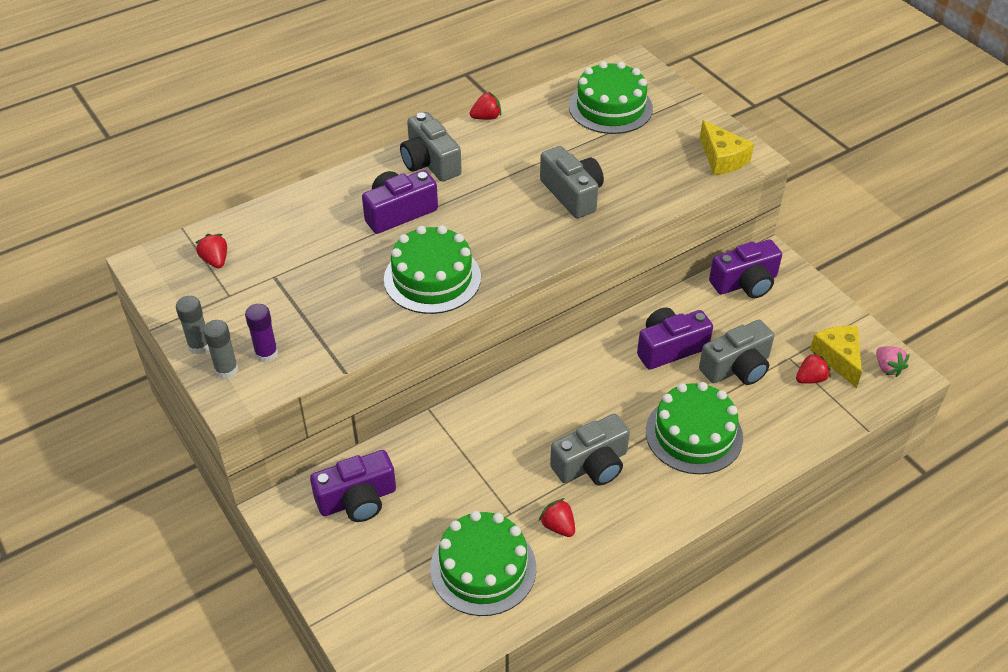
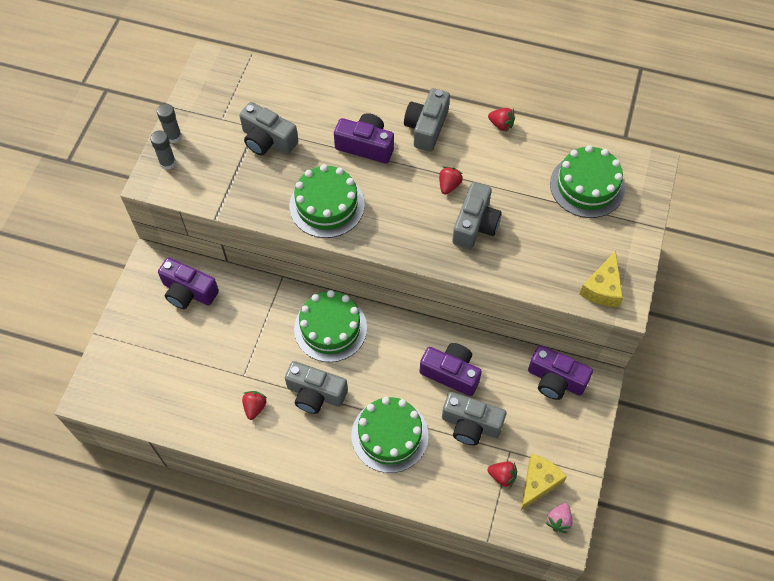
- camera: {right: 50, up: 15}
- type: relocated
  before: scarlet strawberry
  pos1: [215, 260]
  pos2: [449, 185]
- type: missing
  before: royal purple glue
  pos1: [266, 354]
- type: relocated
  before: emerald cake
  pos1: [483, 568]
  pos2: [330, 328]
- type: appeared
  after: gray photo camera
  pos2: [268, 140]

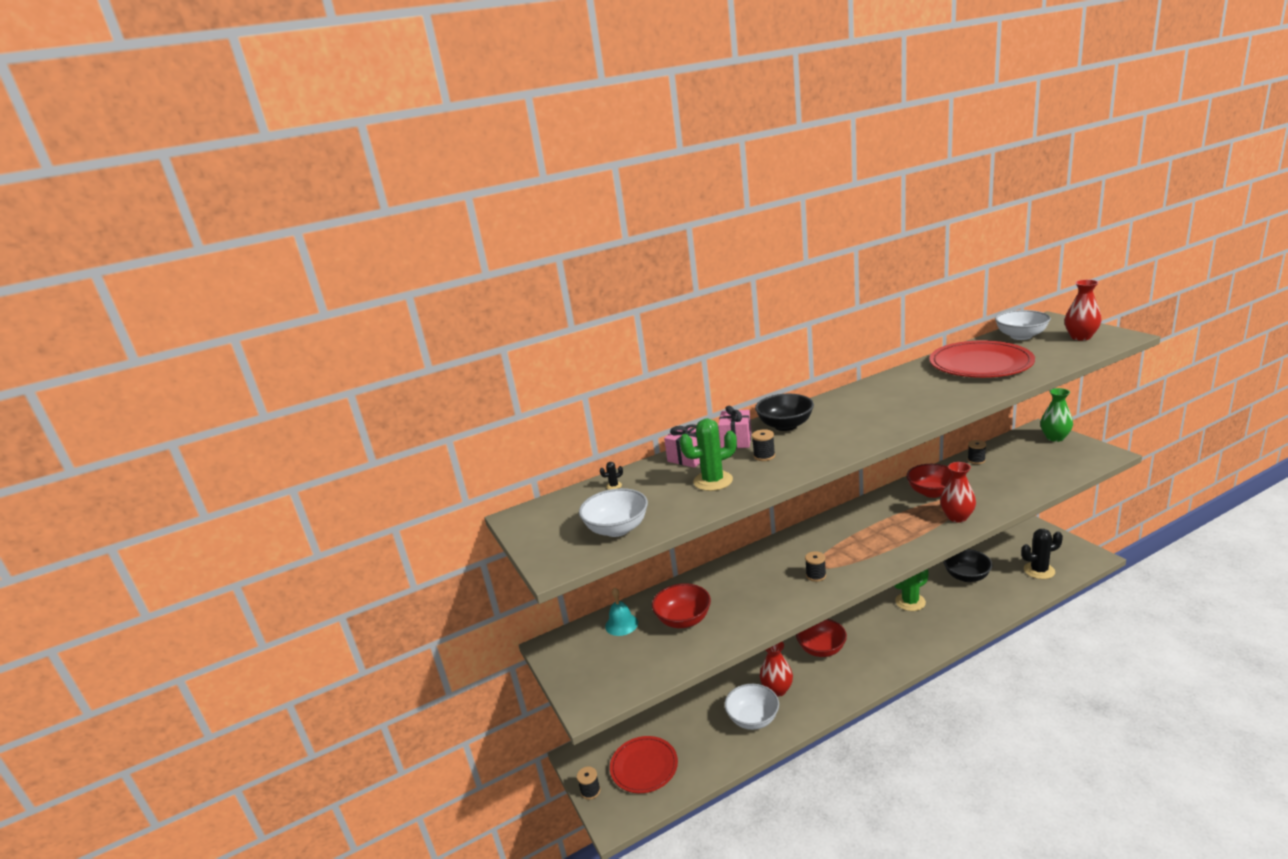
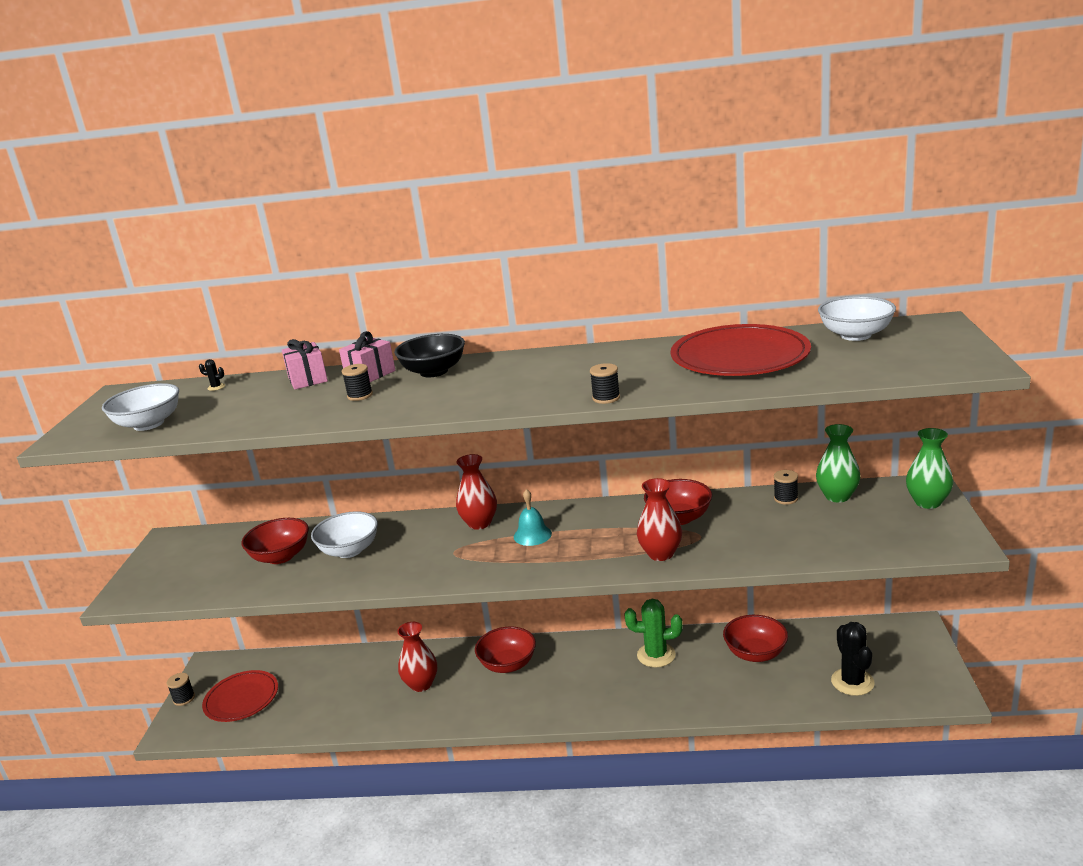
- camera: {right: 30, up: 0}
- type: relocated
  before: turquoise hand bell
  pos1: [621, 624]
  pos2: [532, 535]
- type: missing
  before: emerald cactus
  pos1: [713, 481]
- type: relocated
  before: pure white bowl
  pos1: [753, 719]
  pos2: [349, 550]
- type: relocated
  before: jet-black reel of thread
  pos1: [816, 575]
  pos2: [606, 398]
- type: colour
  before: jet-black bowl
  after: scarlet bowl
  pos1: [966, 576]
  pos2: [755, 653]
- type: spun
  before: jet-black cactus
  pos1: [1039, 571]
  pos2: [852, 682]
  turn: 60
- type: relocated
  before: scarlet vase
  pos1: [1080, 337]
  pos2: [479, 523]
- type: appeared
  after: emerald vase
  pos2: [837, 496]

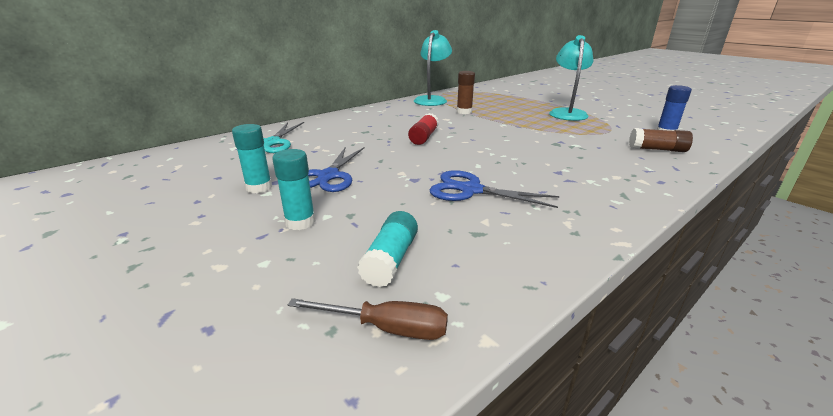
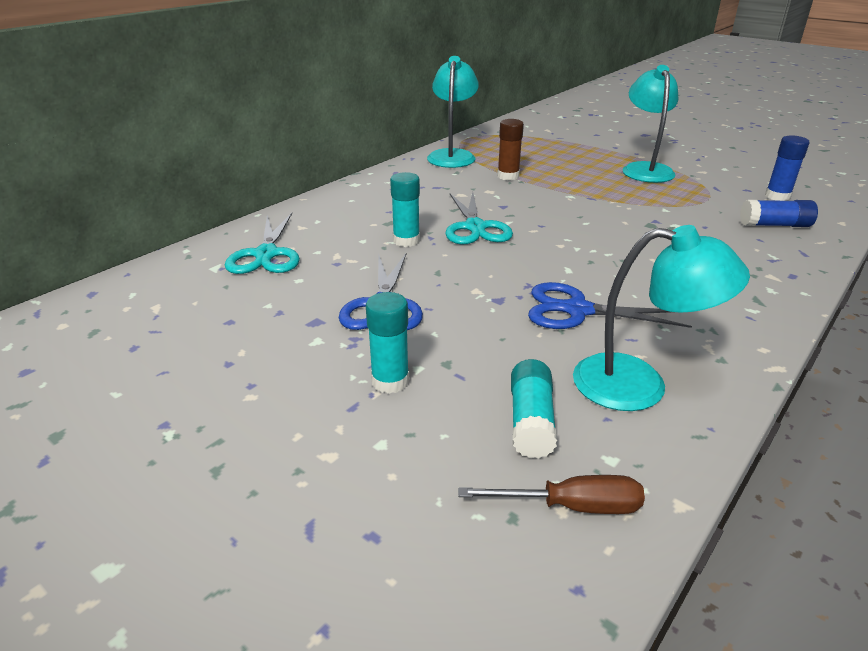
- camera: {right: -10, up: 5}
- type: relocated
  before: turquoise glue
  pos1: [259, 187]
  pos2: [406, 241]
- type: exchanged
  before: scarlet glue
  after: turquoise scissors
  pos1: [423, 137]
  pos2: [475, 227]
- type: colour
  before: brown glue
  after: royal blue glue
  pos1: [657, 149]
  pos2: [775, 225]
- type: appeared
  after: turquoise lamp
  pos2: [639, 385]

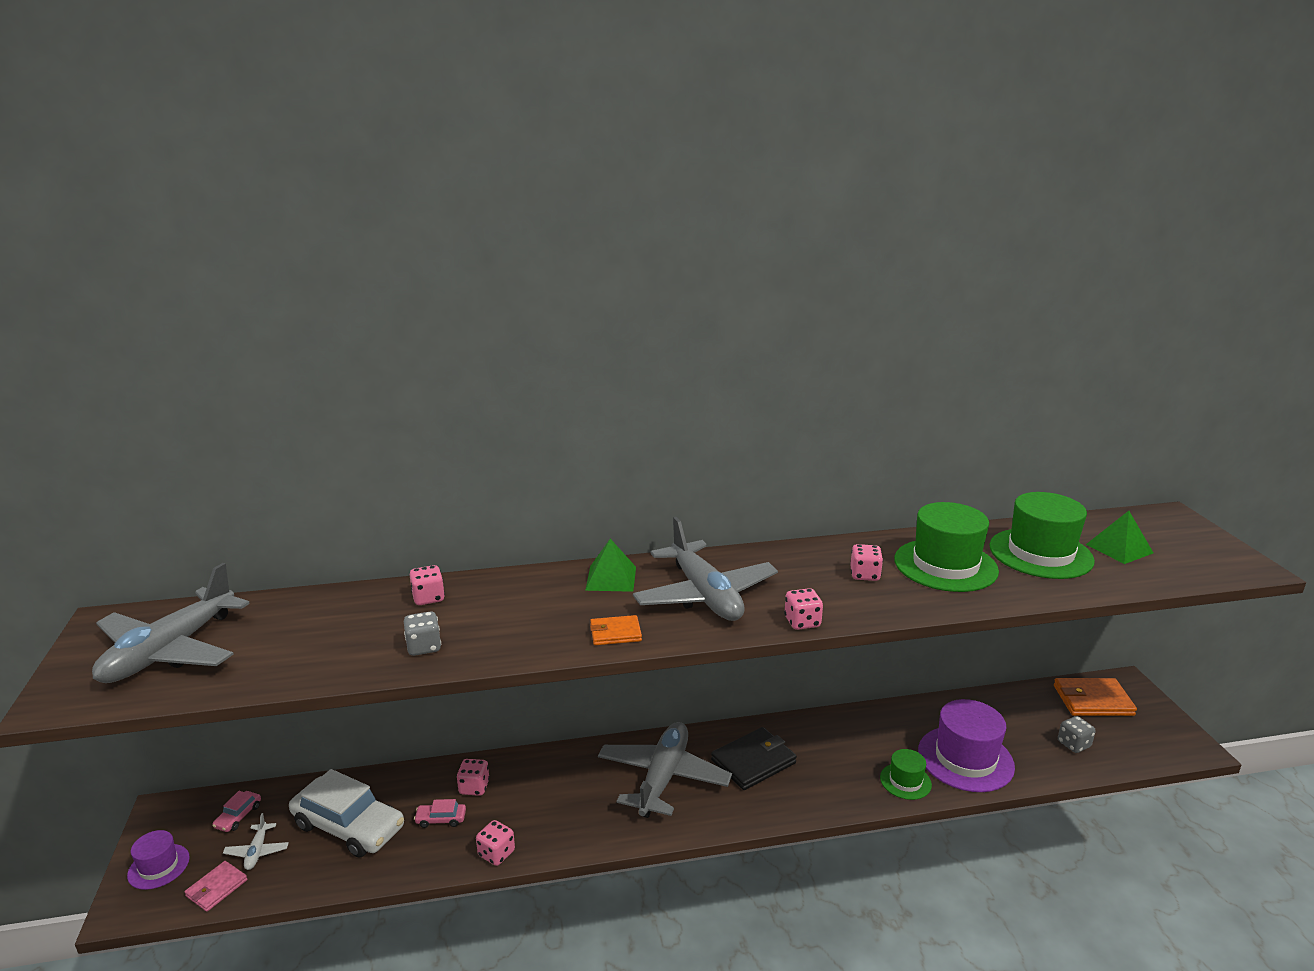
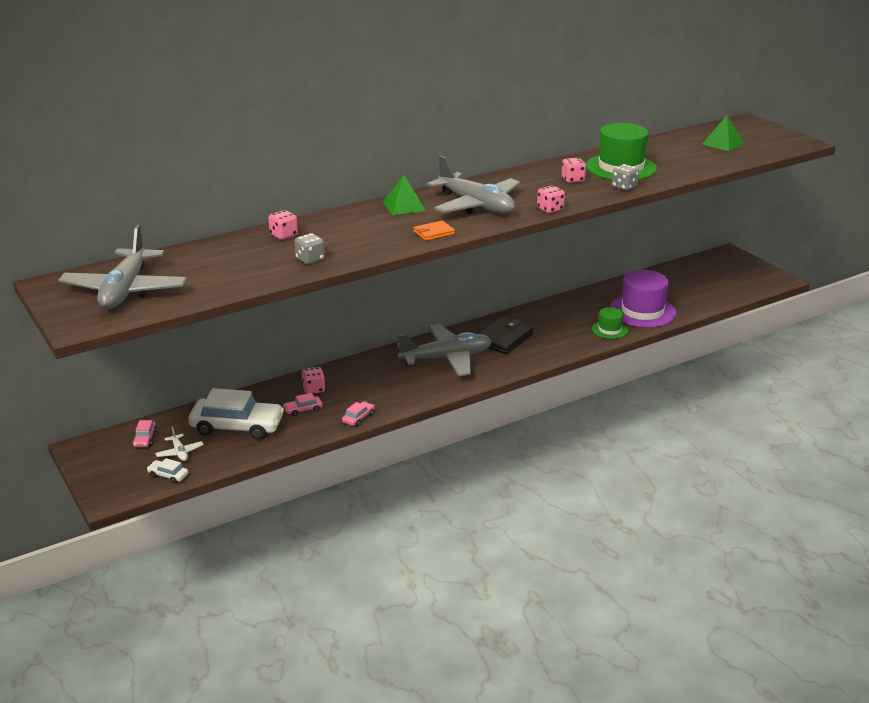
- camera: {right: -20, up: 5}
- type: missing
  before: royal purple hat
  pos1: [158, 866]
- type: exchanged
  before: rose-pink wallet
  after: pure white toy car
  pos1: [216, 888]
  pos2: [168, 475]
- type: exchanged
  before: rose-pink die
  after: rose-pink toy car
  pos1: [496, 853]
  pos2: [358, 418]
- type: spun
  before: gray aeroplane
  pos1: [663, 778]
  pos2: [446, 358]
  turn: 75
- type: missing
  before: emerald hat
  pos1: [1040, 553]
- type: missing
  before: orange-coloured wallet
  pos1: [1092, 700]
- type: relocated
  before: gray die
  pos1: [1073, 744]
  pos2: [624, 187]

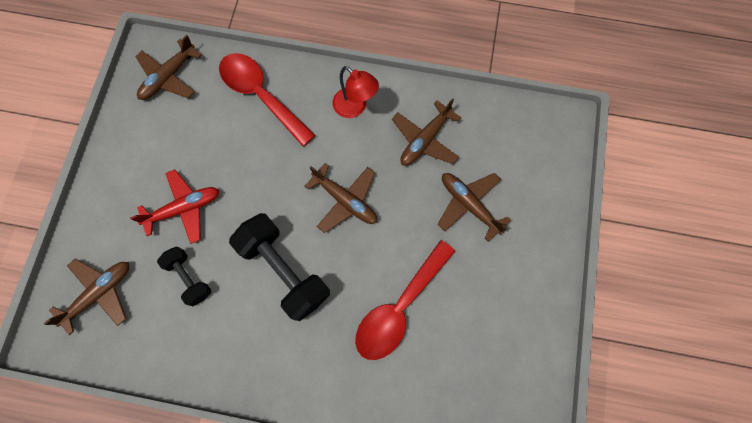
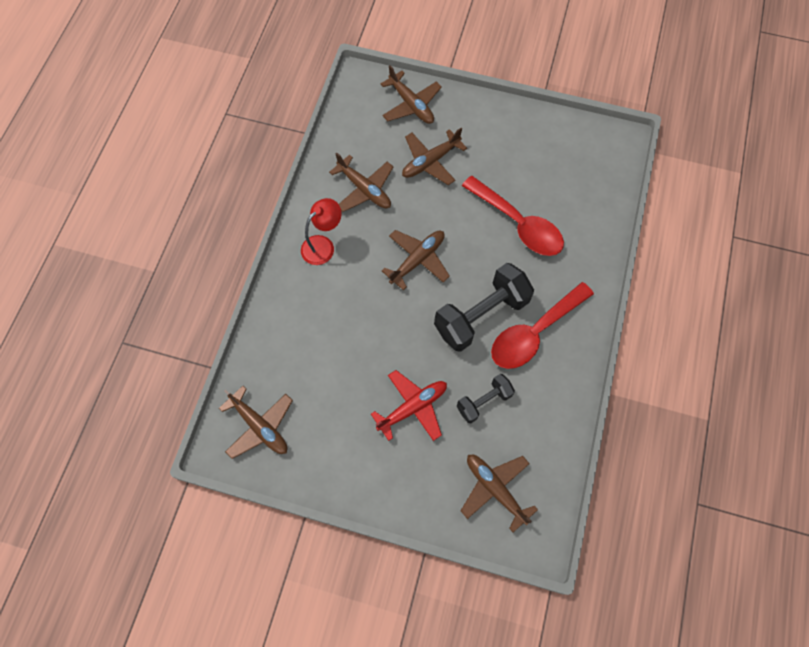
- camera: {right: -85, up: -5}
- type: spun
  before: scarlet aeroplane
  pos1: [184, 208]
  pos2: [413, 407]
  turn: 75
- type: relocated
  before: scarlet tablespoon
  pos1: [261, 95]
  pos2: [534, 333]
- type: appeared
  after: brown aeroplane
  pos2: [411, 105]

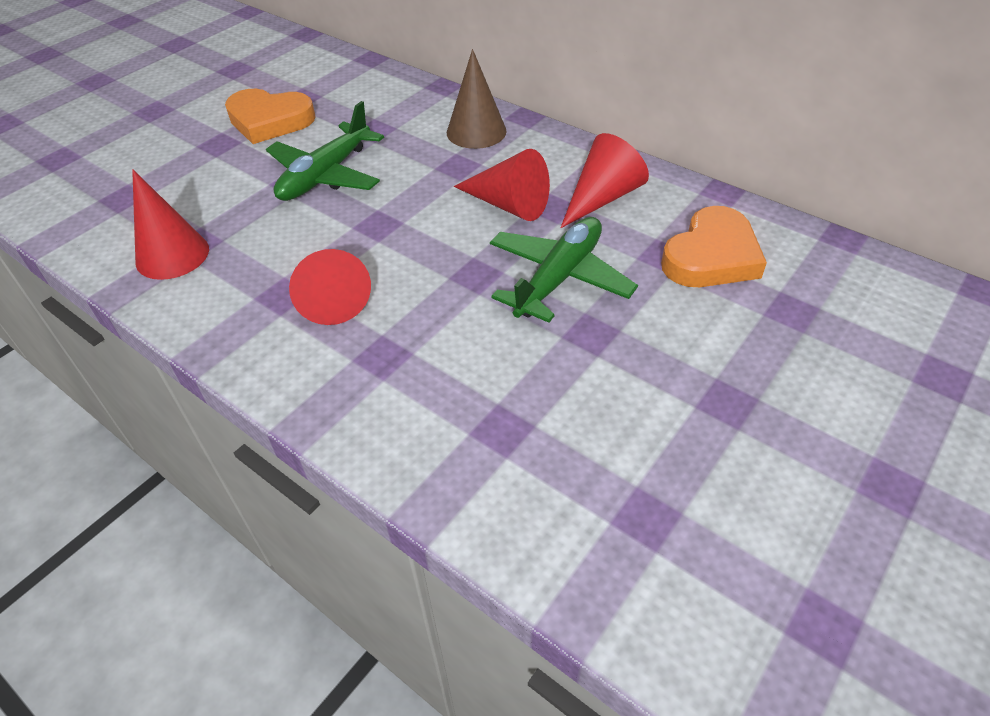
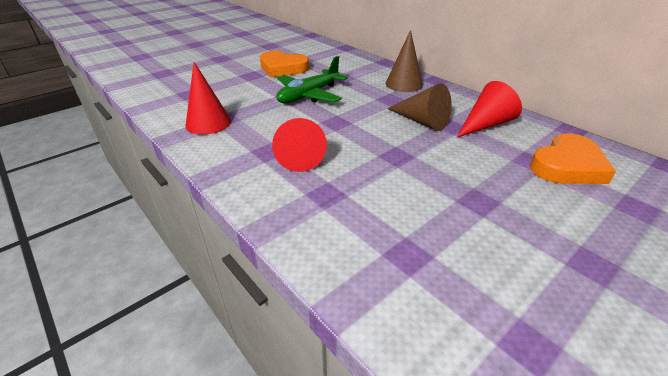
- camera: {right: 10, up: -10}
- type: colour
  before: scarlet cone
  after: brown cone
  pos1: [508, 204]
  pos2: [421, 121]
- type: missing
  before: emerald aeroplane
  pos1: [559, 277]

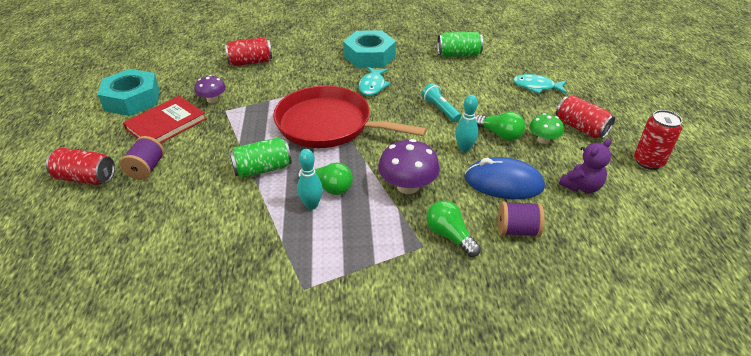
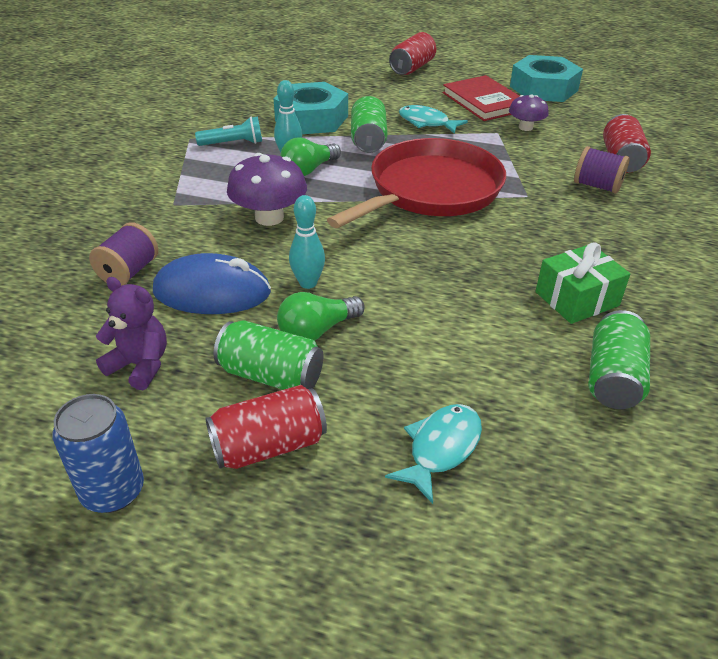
- camera: {right: 110, up: 0}
- type: relocated
  before: royal purple reel of thread
  pos1: [146, 169]
  pos2: [597, 186]
- type: relocated
  before: turquoise nut
  pos1: [369, 56]
  pos2: [311, 118]
- type: relocated
  before: turquoise toy fish
  pos1: [372, 86]
  pos2: [427, 123]
- type: relocated
  before: turquoise flashlight
  pos1: [440, 109]
  pos2: [233, 143]
- type: missing
  before: emerald bulb
  pos1: [449, 236]
- type: spun
  before: royal blue PC mouse
  pos1: [503, 183]
  pos2: [212, 292]
  turn: 60
- type: exchanged
  before: emerald mushroom
  after: emerald soda can
  pos1: [543, 140]
  pos2: [271, 375]
- type: spun
  before: royal purple stuffed bear
  pos1: [581, 186]
  pos2: [140, 365]
  turn: 135
- type: colour
  before: scarlet soda can
  after: royal blue soda can
  pos1: [648, 162]
  pos2: [113, 491]
- type: appeared
  after: emerald wrapped gift
  pos2: [577, 299]

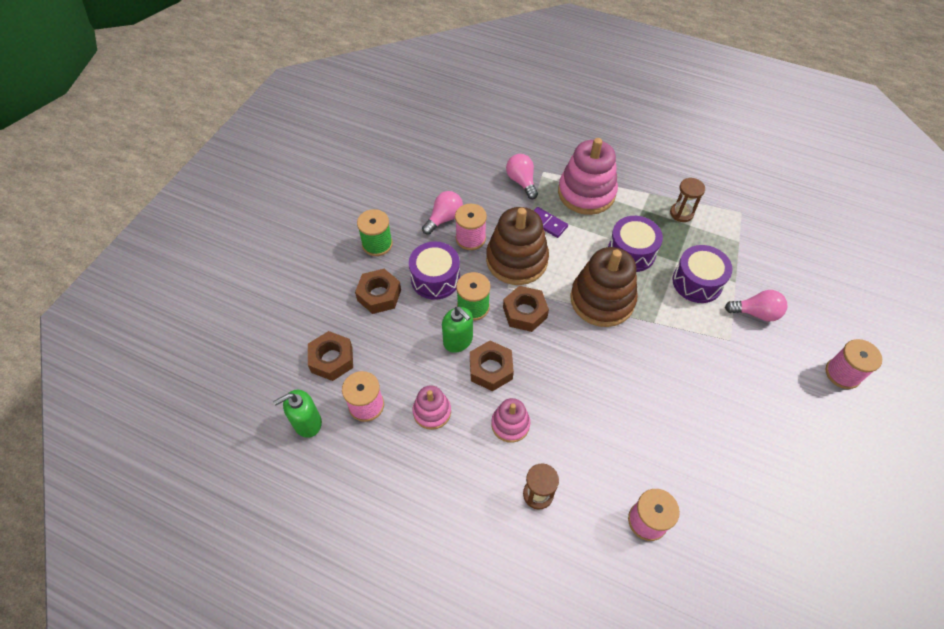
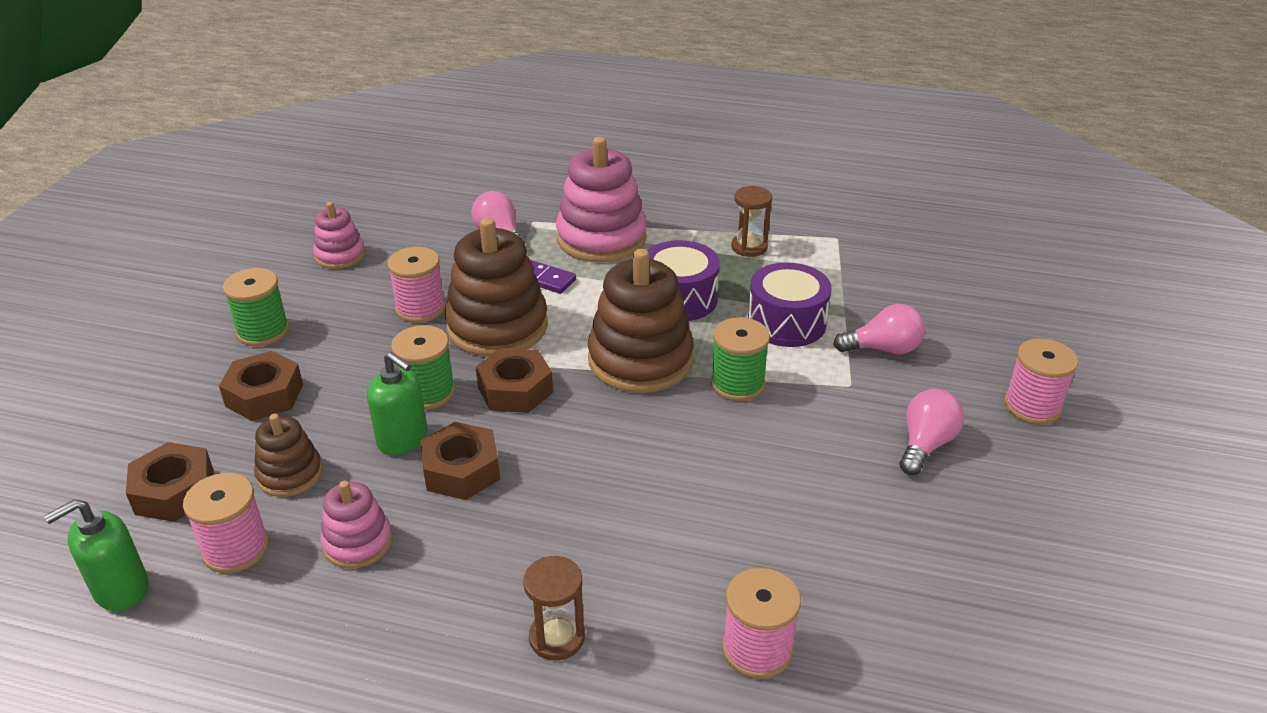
- camera: {right: -10, up: -20}
- type: missing
  before: royal purple drum
  pos1: [435, 279]
- type: relocated
  before: rose-pink bulb
  pos1: [444, 218]
  pos2: [925, 445]
- type: relocated
  before: rose-pink ring stacker
  pos1: [510, 424]
  pos2: [340, 255]
- type: appeared
  after: brown ring stacker
  pos2: [290, 474]
- type: appeared
  after: emerald reel of thread
  pos2: [737, 384]

